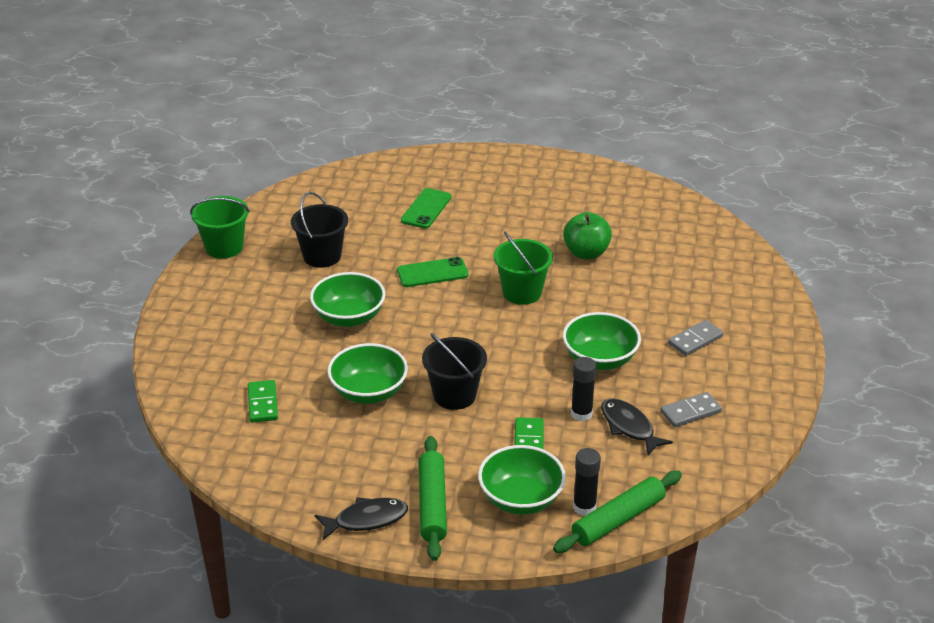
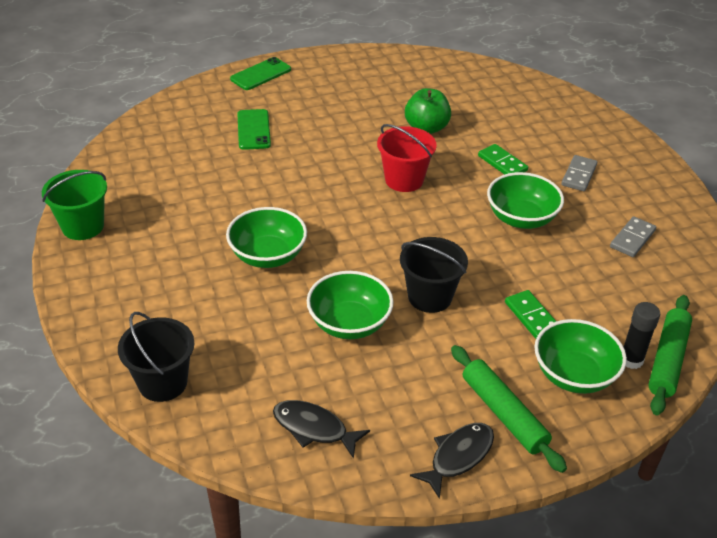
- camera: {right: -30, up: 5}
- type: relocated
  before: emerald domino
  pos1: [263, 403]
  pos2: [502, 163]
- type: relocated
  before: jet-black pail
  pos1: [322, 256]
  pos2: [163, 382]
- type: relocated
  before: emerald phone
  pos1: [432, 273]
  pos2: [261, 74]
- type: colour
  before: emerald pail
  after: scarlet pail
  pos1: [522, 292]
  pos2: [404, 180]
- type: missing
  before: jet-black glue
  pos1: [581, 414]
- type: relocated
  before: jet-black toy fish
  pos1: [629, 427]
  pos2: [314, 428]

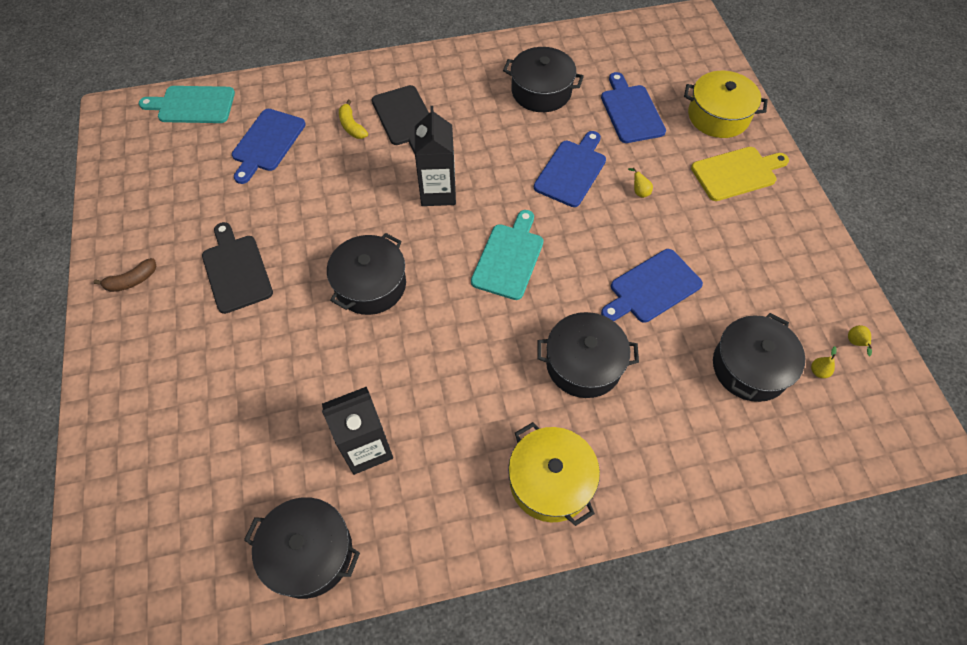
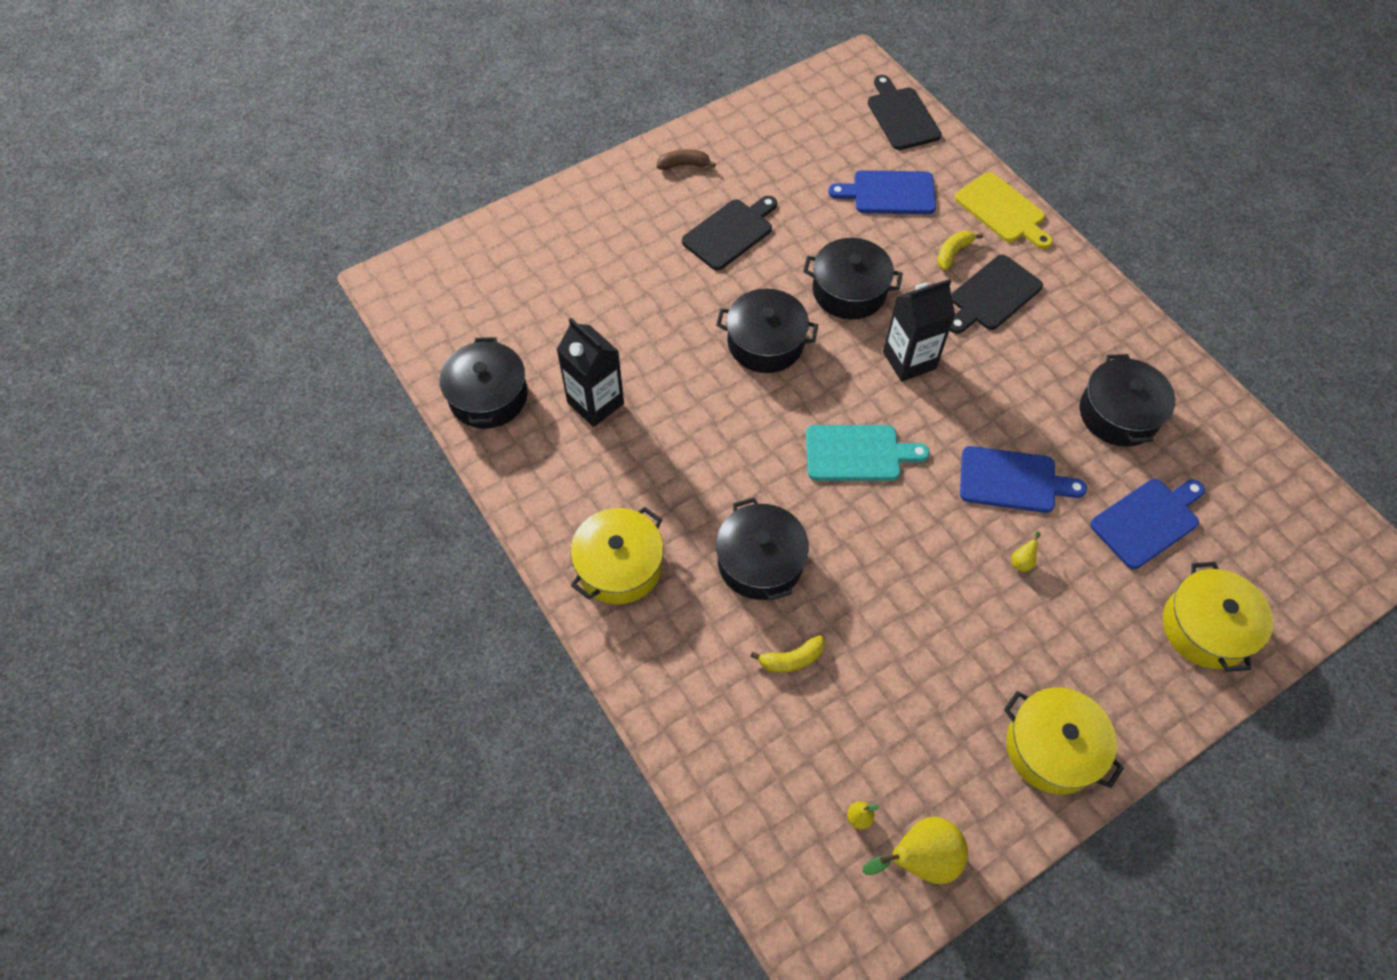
- camera: {right: 70, up: 0}
- type: spun
  before: brown banana fruit
  pos1: [132, 281]
  pos2: [684, 165]
  turn: 135
- type: colour
  before: turquoise chopping board
  after: jet-black chopping board
  pos1: [193, 105]
  pos2: [902, 116]
- type: missing
  before: royal blue chopping board
  pos1: [652, 287]
- type: relocated
  before: bright yellow chopping board
  pos1: [737, 173]
  pos2: [1002, 210]
- type: relocated
  before: jet-black pot
  pos1: [750, 367]
  pos2: [849, 291]
- type: size
  before: bright yellow pear fruit
  pos1: [855, 343]
  pos2: [920, 858]
  scale: 2.29
- type: appeared
  after: bright yellow banana fruit
  pos2: [791, 659]
- type: appeared
  after: bright yellow pot
  pos2: [1052, 748]

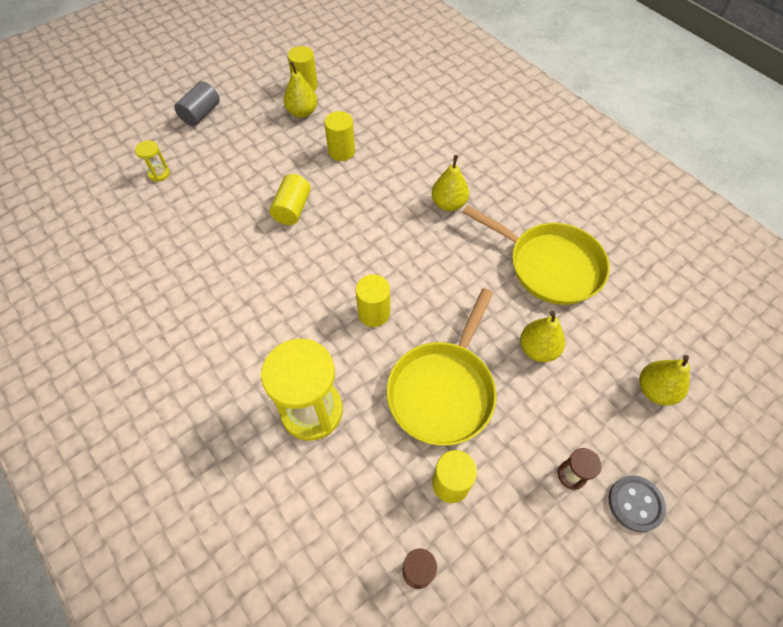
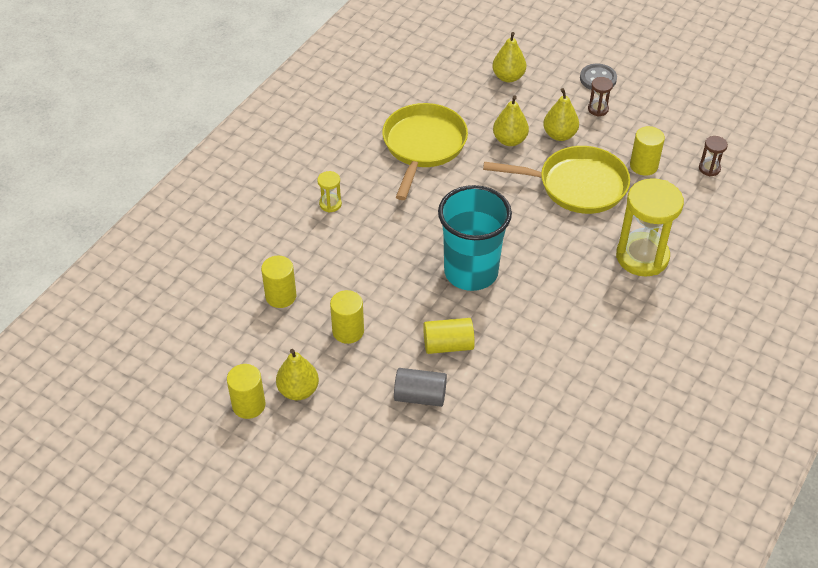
- camera: {right: -110, up: -10}
- type: relocated
  before: bright yellow sandglass
  pos1: [159, 174]
  pos2: [330, 204]
- type: relocated
  before: gray cylinder shape
  pos1: [201, 114]
  pos2: [420, 396]
- type: relocated
  before: bright yellow cylinder shape
  pos1: [374, 313]
  pos2: [281, 296]
- type: relocated
  before: bright yellow pear fruit
  pos1: [448, 204]
  pos2: [559, 135]
- type: appeared
  after: turquoise tumbler
  pos2: [471, 272]

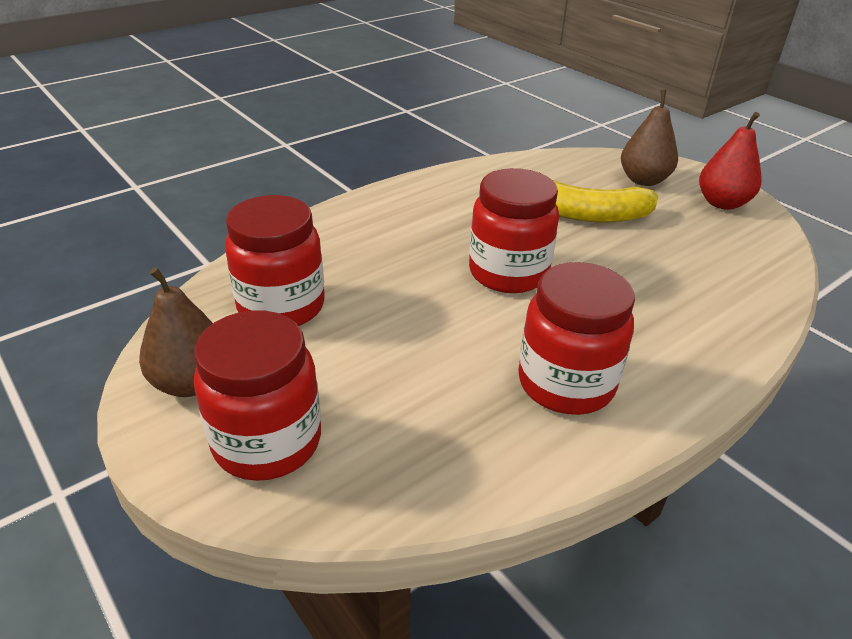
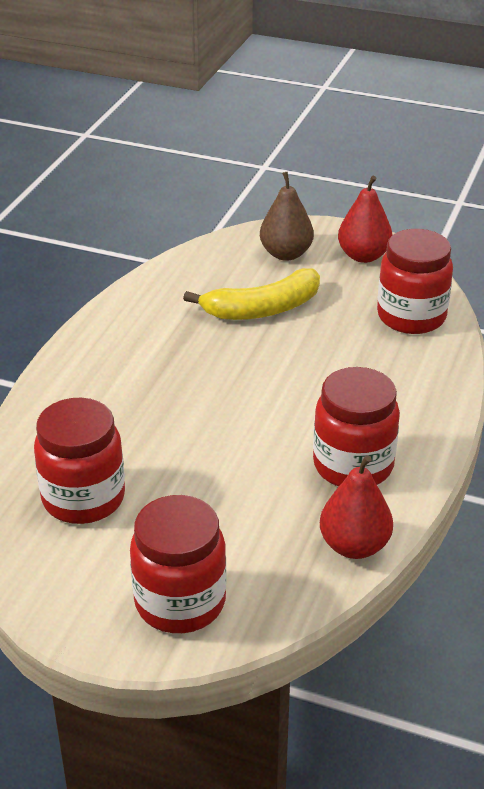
- camera: {right: -30, up: 0}
- type: missing
  before: brown pear fruit
  pos1: [192, 383]
- type: relocated
  before: scarlet jam jar
  pos1: [508, 273]
  pos2: [411, 317]
- type: appeared
  after: scarlet pear fruit
  pos2: [354, 546]

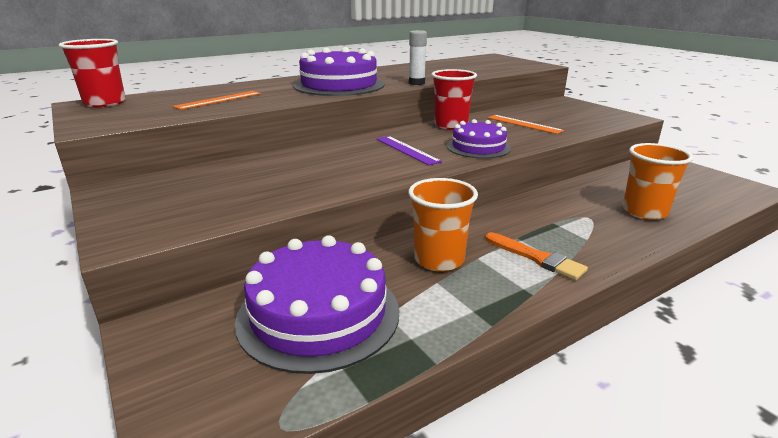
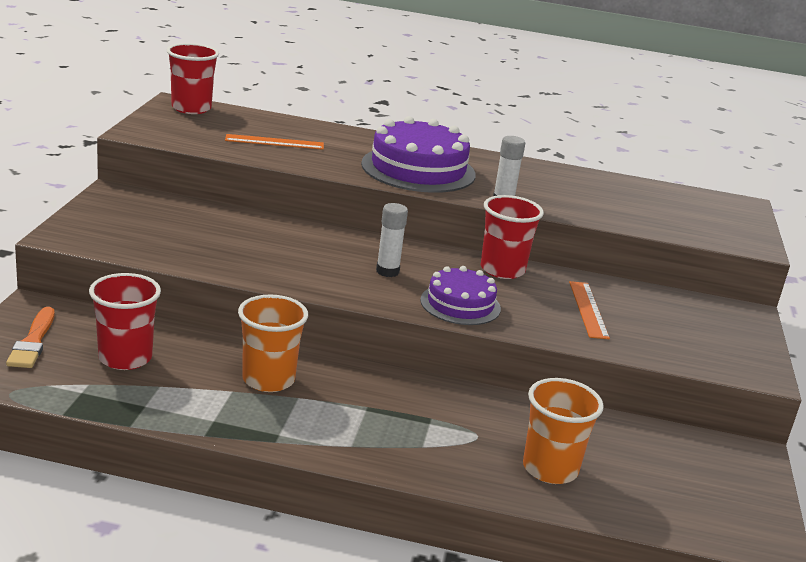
- camera: {right: 40, up: 0}
- type: exchanged
  before: royal purple cake
  after: scarlet tumbler
  pos1: [318, 314]
  pos2: [125, 358]
- type: exchanged
  before: royal purple straightedge
  after: pure white glue
  pos1: [407, 150]
  pos2: [387, 271]
- type: relocated
  before: orange-coloured paintbrush
  pos1: [536, 258]
  pos2: [33, 342]

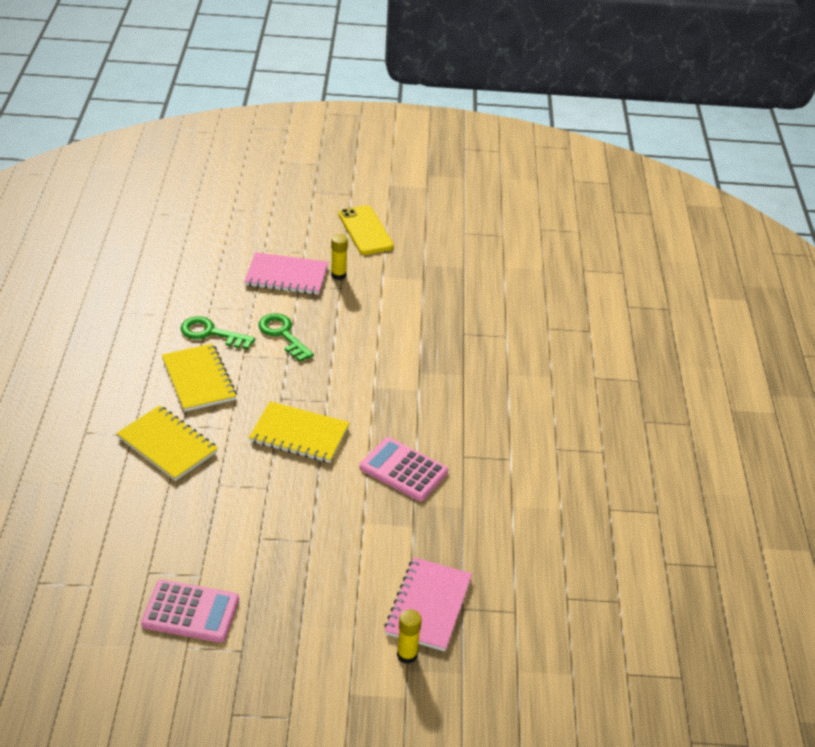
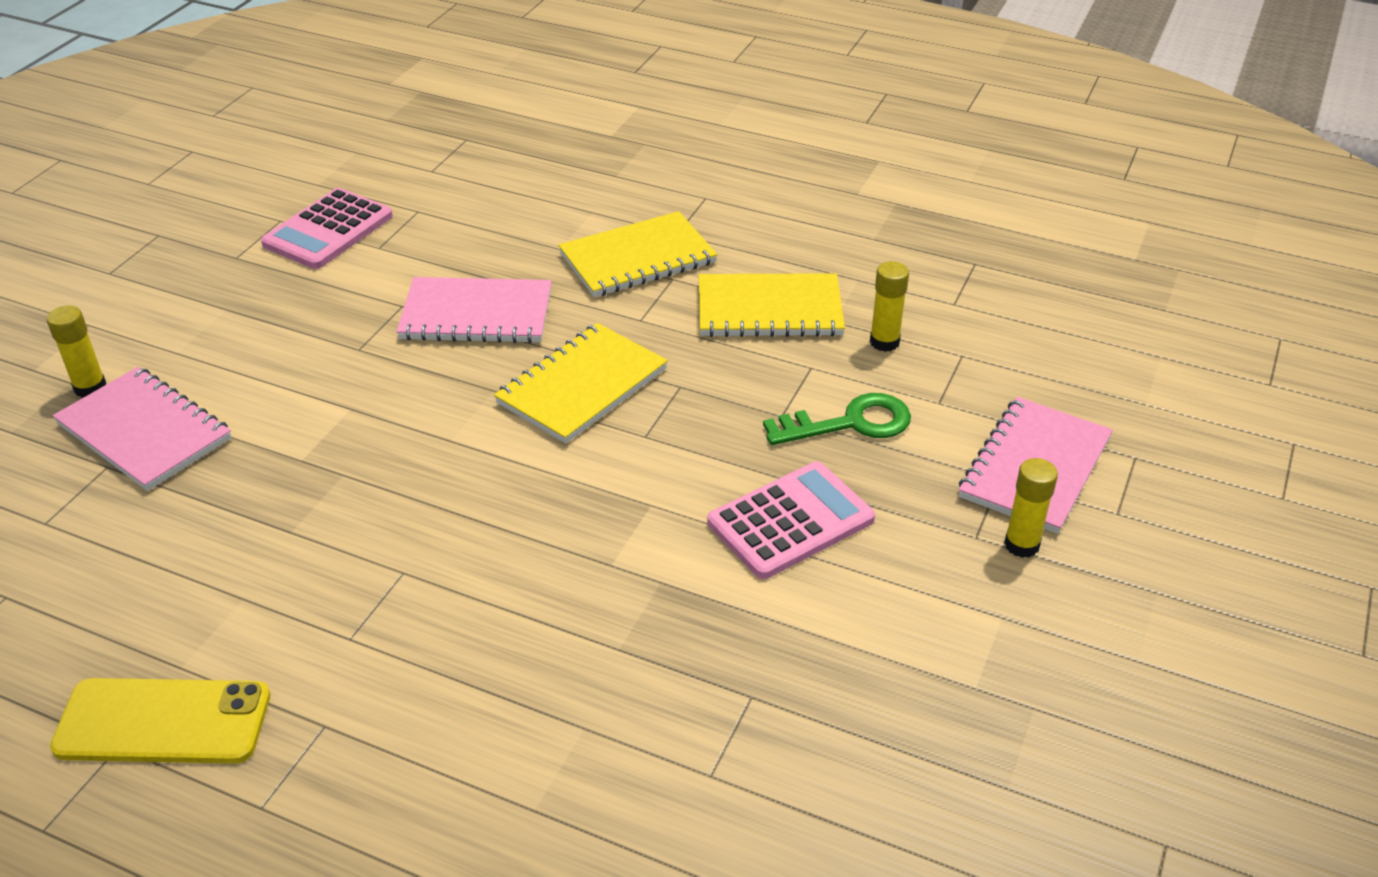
- camera: {right: 115, up: 0}
- type: exchanged
  before: emerald key
  after: bright yellow glue
  pos1: [211, 333]
  pos2: [884, 342]
- type: relocated
  before: bright yellow phone
  pos1: [365, 230]
  pos2: [163, 722]
- type: relocated
  before: rose-pink calculator
  pos1: [403, 470]
  pos2: [790, 521]
- type: appeared
  after: rose-pink notepad
  pos2: [476, 314]

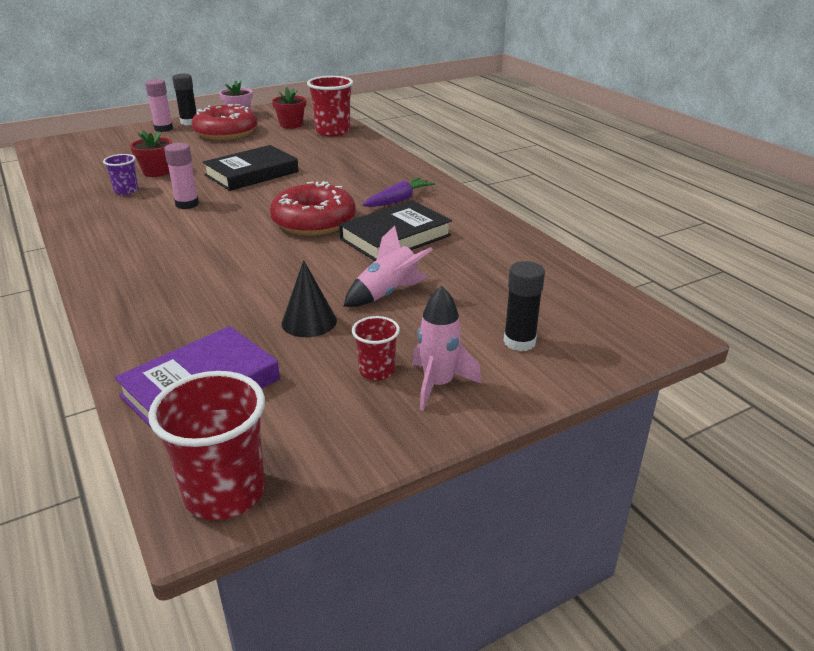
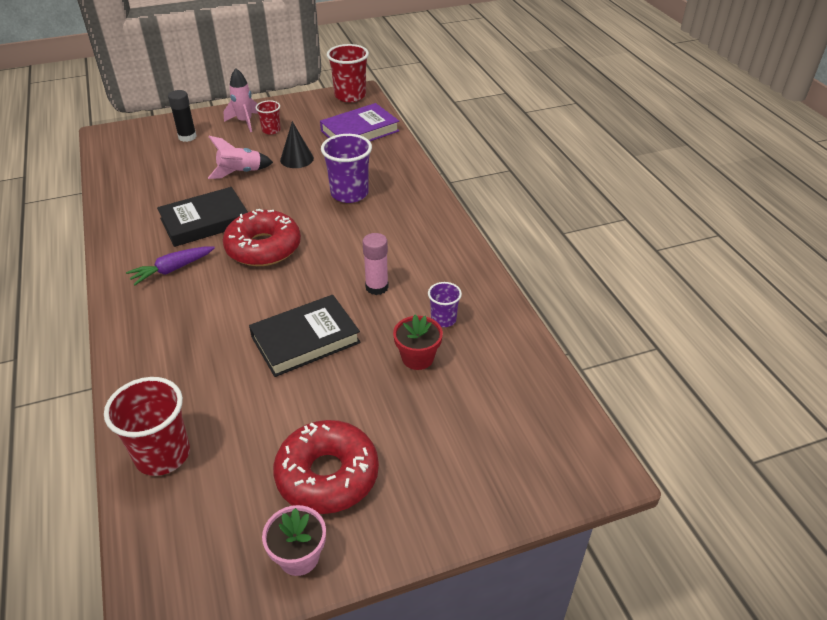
- camera: {right: -170, up: 10}
- type: missing
  before: rose-pink glue
  pos1: [163, 129]
- type: missing
  before: jet-black glue
  pos1: [189, 122]
- type: missing
  before: scarlet plant pot
  pos1: [291, 125]
- type: appeared
  after: royal purple tumbler
  pos2: [349, 193]

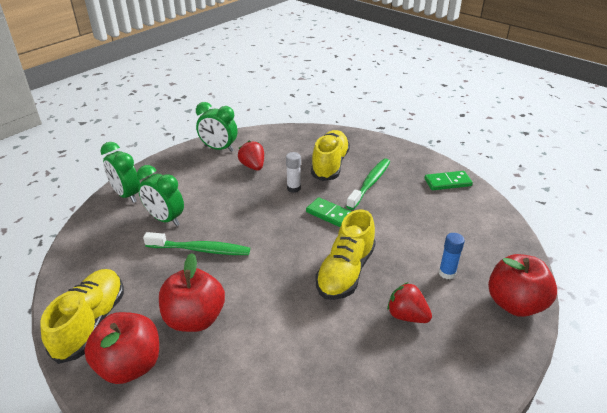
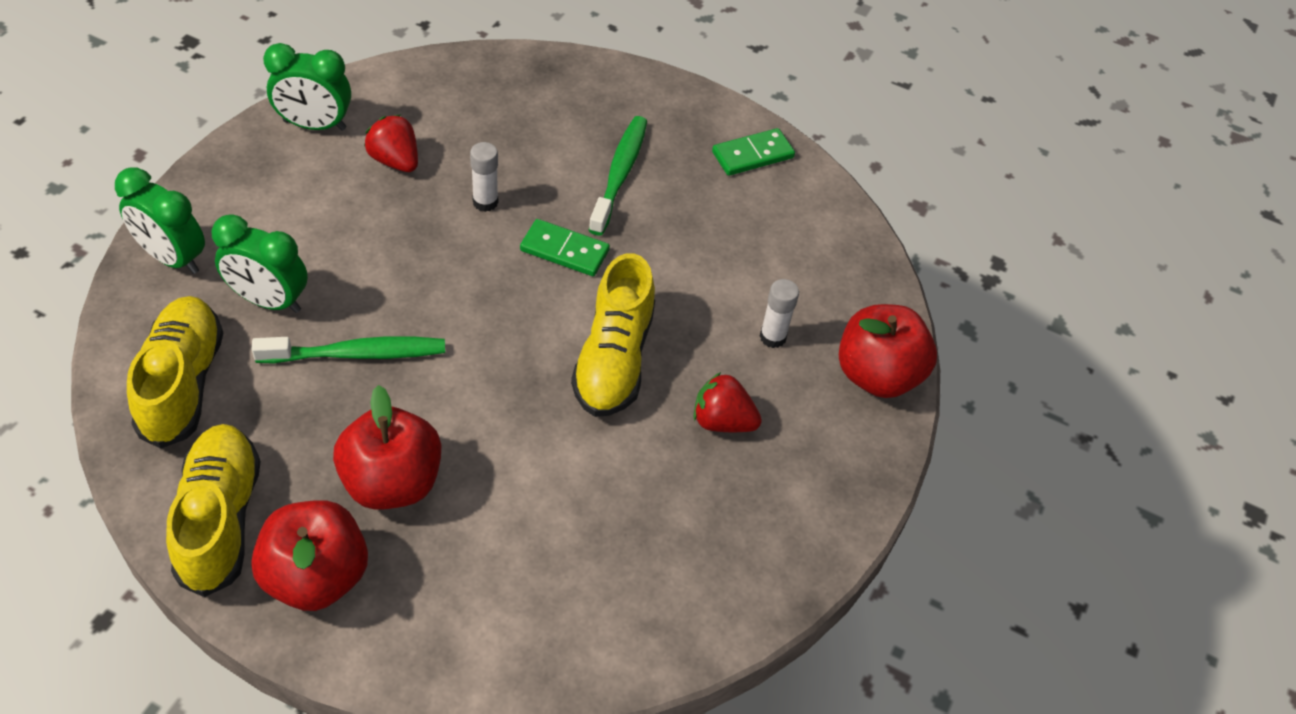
- camera: {right: -20, up: 15}
- type: relocated
  before: bright yellow shoe
  pos1: [330, 165]
  pos2: [182, 383]
- type: colour
  before: royal blue glue
  after: pure white glue
  pos1: [447, 273]
  pos2: [772, 337]

